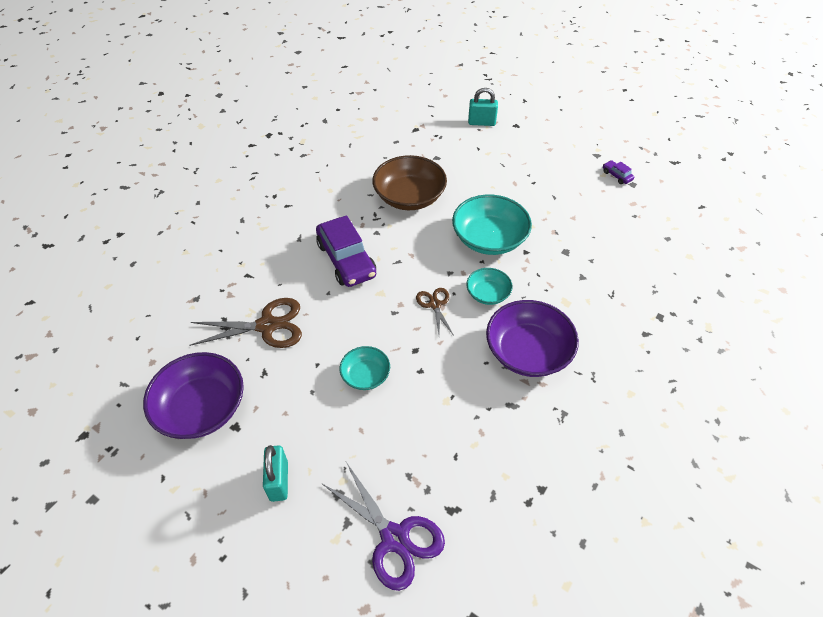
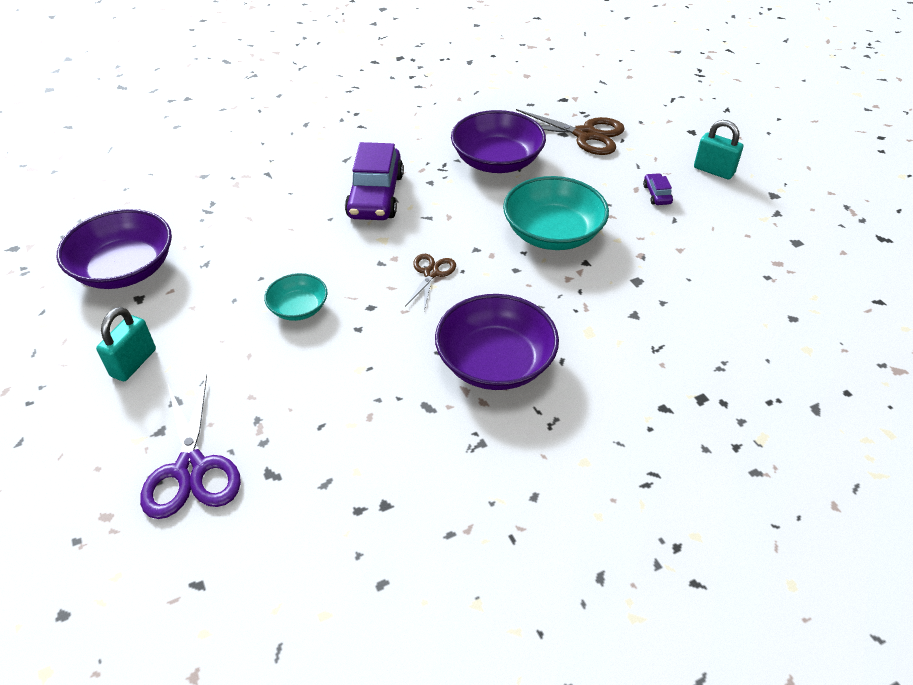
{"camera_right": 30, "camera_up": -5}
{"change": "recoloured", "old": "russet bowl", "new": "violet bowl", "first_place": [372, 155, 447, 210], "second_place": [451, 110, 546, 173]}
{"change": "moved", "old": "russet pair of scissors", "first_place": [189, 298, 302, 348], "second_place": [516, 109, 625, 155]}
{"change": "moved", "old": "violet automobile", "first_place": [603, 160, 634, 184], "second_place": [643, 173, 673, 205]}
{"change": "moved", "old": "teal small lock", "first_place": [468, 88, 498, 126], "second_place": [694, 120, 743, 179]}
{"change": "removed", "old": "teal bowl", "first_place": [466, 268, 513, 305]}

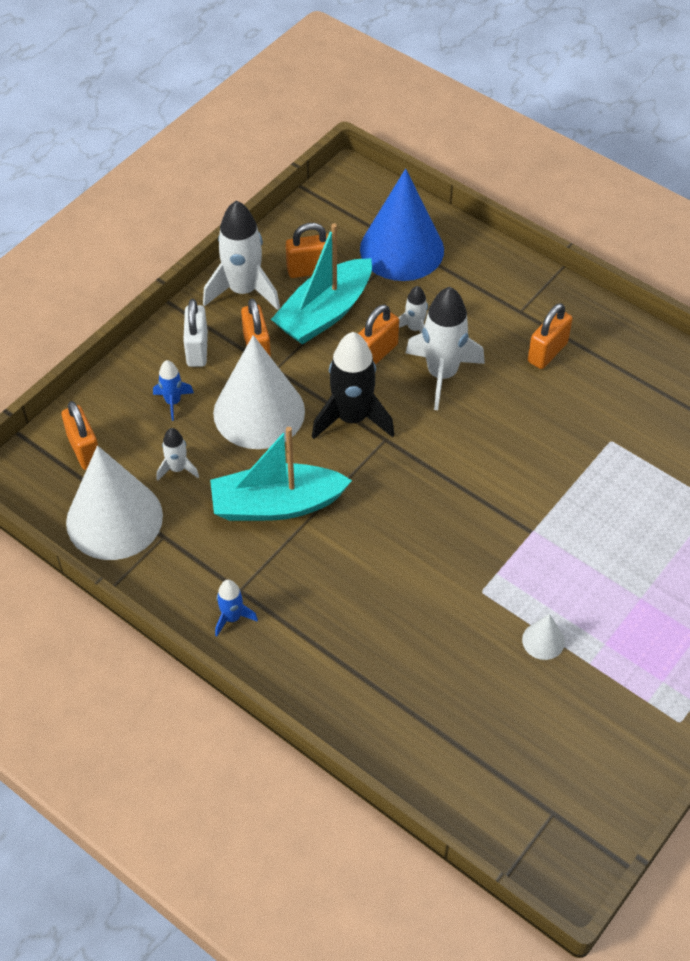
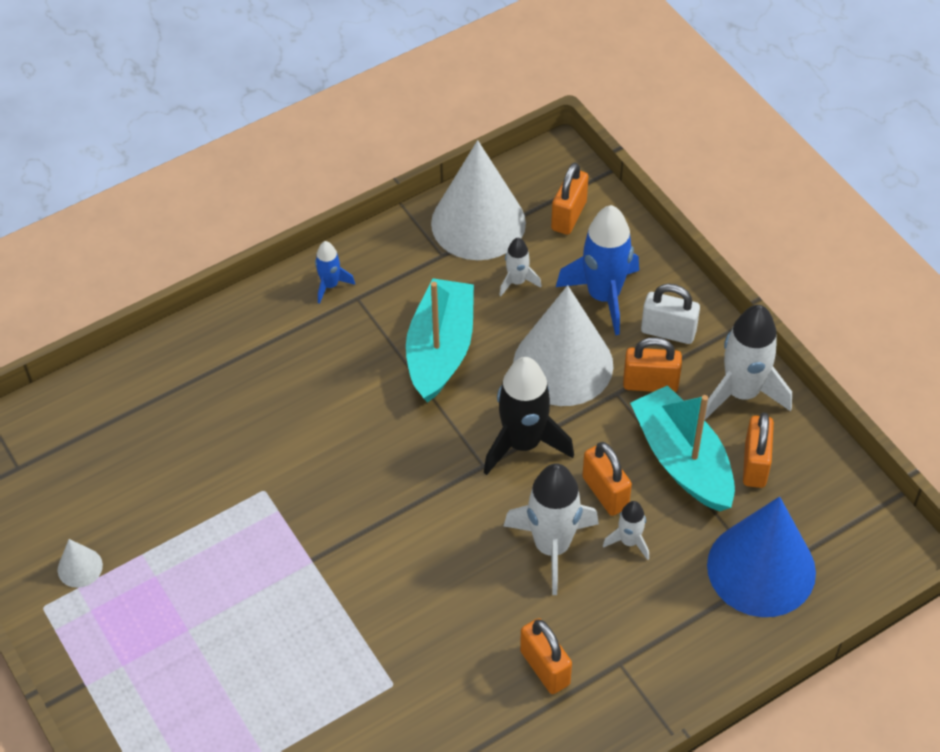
{"camera_right": 110, "camera_up": 0}
{"change": "moved", "old": "pure white cone shape", "first_place": [522, 614, 565, 660], "second_place": [58, 539, 103, 588]}
{"change": "turned", "old": "orange small lock", "first_place": [61, 401, 98, 470], "second_place": [551, 163, 588, 235], "degrees": -60}
{"change": "resized", "old": "blue toy rocket", "first_place": [153, 360, 194, 421], "second_place": [556, 205, 639, 335], "factor": 1.99}

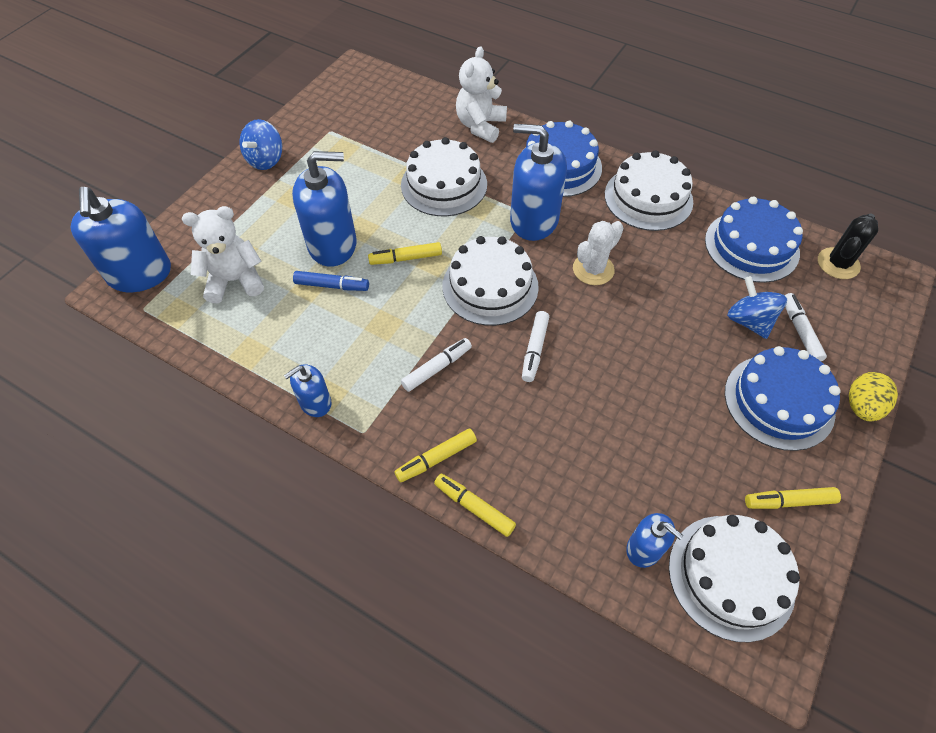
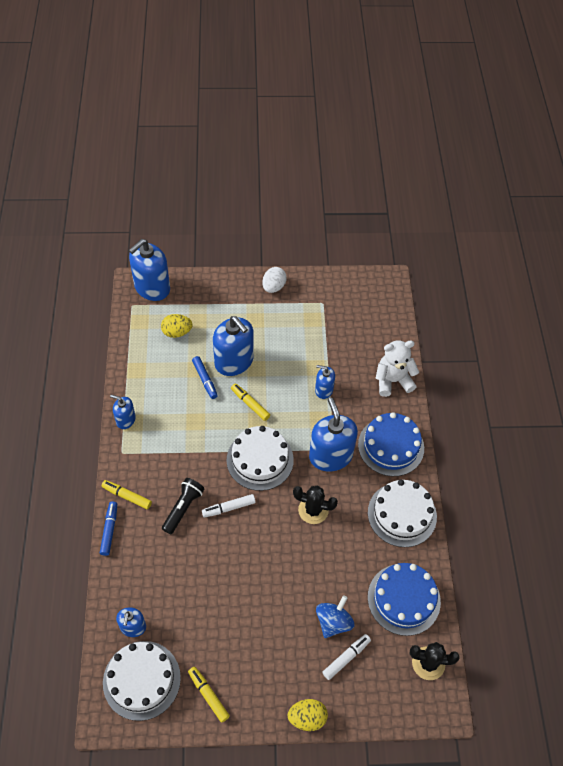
{"camera_right": 55, "camera_up": 0}
{"change": "recoloured", "old": "golden felt pen", "new": "blue felt pen", "first_place": [434, 474, 516, 537], "second_place": [100, 501, 117, 556]}
{"change": "replaced", "old": "pure white stuffed bear", "new": "golden egg", "first_place": [182, 206, 264, 303], "second_place": [161, 314, 192, 338]}
{"change": "added", "new": "black torch", "second_place": [162, 478, 205, 534]}
{"change": "replaced", "old": "blue toy top", "new": "pure white egg", "first_place": [240, 119, 282, 170], "second_place": [262, 267, 287, 293]}
{"change": "recoloured", "old": "pure white saguaro cactus", "new": "black saguaro cactus", "first_place": [573, 221, 624, 285], "second_place": [293, 486, 338, 524]}
{"change": "replaced", "old": "pure white layer cake", "new": "blue soap pump", "first_place": [401, 137, 487, 216], "second_place": [315, 365, 335, 399]}
{"change": "removed", "old": "pure white felt pen", "first_place": [401, 338, 472, 392]}
{"change": "removed", "old": "blue layer cake", "first_place": [725, 346, 840, 451]}

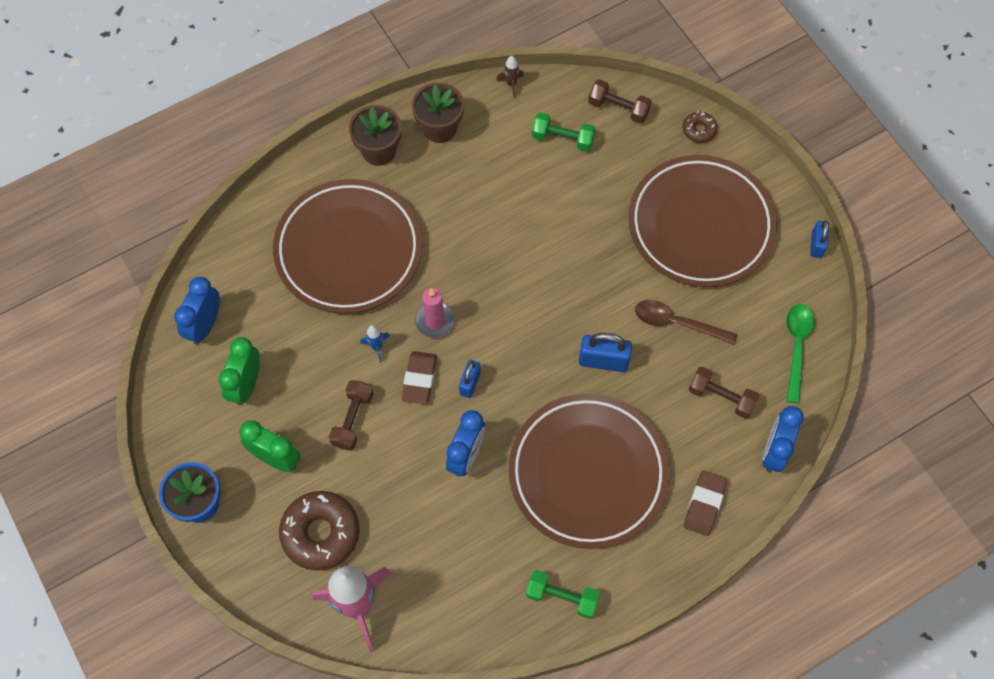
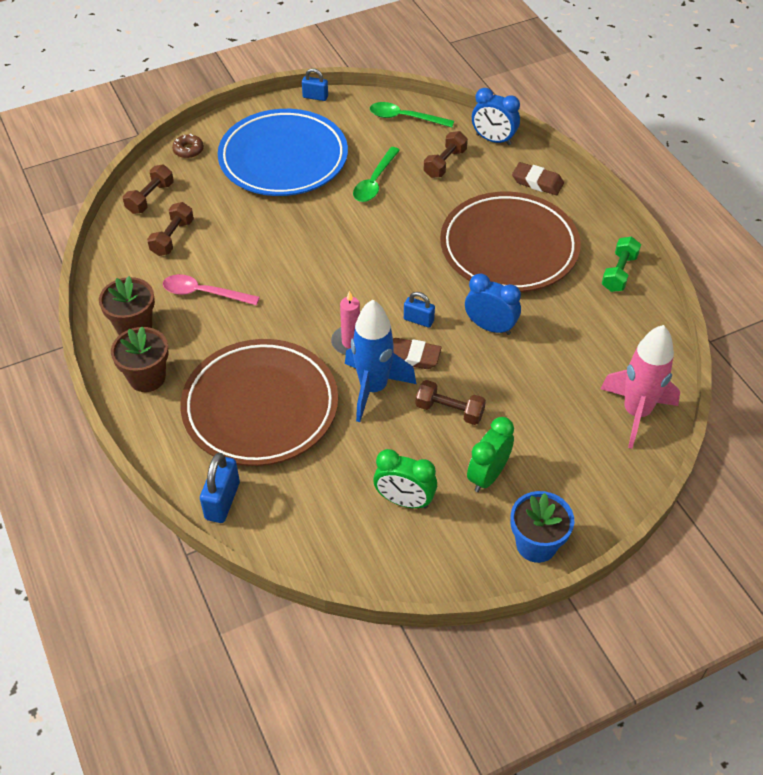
{"camera_right": -85, "camera_up": -15}
{"change": "recoloured", "old": "emerald dumbbell", "new": "russet dumbbell", "first_place": [532, 113, 596, 152], "second_place": [147, 202, 194, 256]}
{"change": "added", "new": "pink spoon", "second_place": [163, 274, 260, 305]}
{"change": "moved", "old": "blue small lock", "first_place": [579, 333, 632, 372], "second_place": [200, 453, 240, 523]}
{"change": "recoloured", "old": "russet flat dish", "new": "blue flat dish", "first_place": [628, 155, 777, 287], "second_place": [218, 109, 348, 196]}
{"change": "resized", "old": "blue toy rocket", "first_place": [360, 325, 390, 363], "second_place": [345, 300, 416, 422], "factor": 2.47}
{"change": "recoloured", "old": "russet spoon", "new": "emerald spoon", "first_place": [635, 300, 737, 345], "second_place": [353, 147, 400, 202]}
{"change": "removed", "old": "blue alarm clock", "first_place": [174, 277, 220, 344]}
{"change": "removed", "old": "russet doughnut", "first_place": [279, 491, 360, 571]}
{"change": "removed", "old": "russet toy rocket", "first_place": [496, 56, 524, 98]}

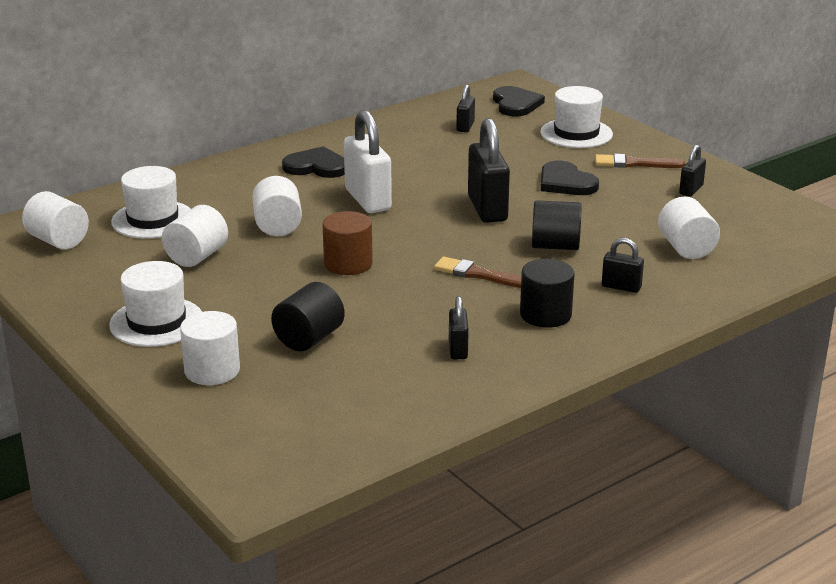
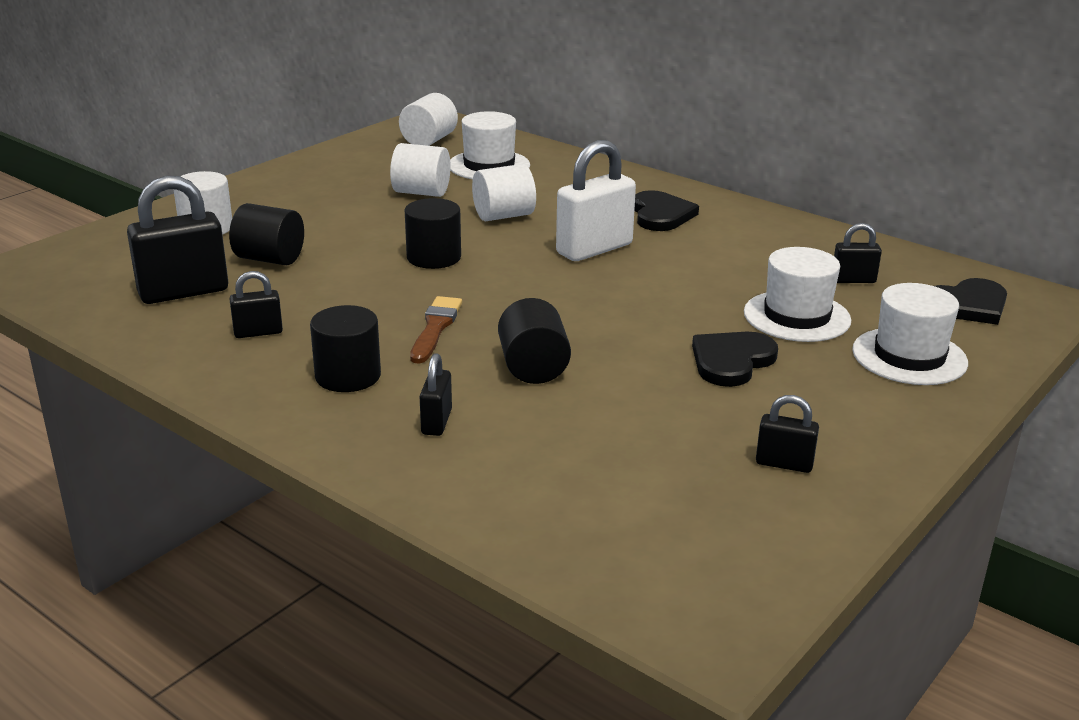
{"camera_right": 75, "camera_up": 0}
{"change": "moved", "old": "black small lock", "first_place": [468, 118, 510, 223], "second_place": [127, 176, 228, 304]}
{"change": "recoloured", "old": "russet solid cylinder", "new": "black solid cylinder", "first_place": [322, 211, 373, 275], "second_place": [405, 198, 461, 269]}
{"change": "moved", "old": "pure white hat", "first_place": [109, 261, 202, 347], "second_place": [744, 247, 851, 342]}
{"change": "removed", "old": "russet paintbrush", "first_place": [595, 154, 685, 168]}
{"change": "removed", "old": "pure white solid cylinder", "first_place": [658, 196, 720, 259]}

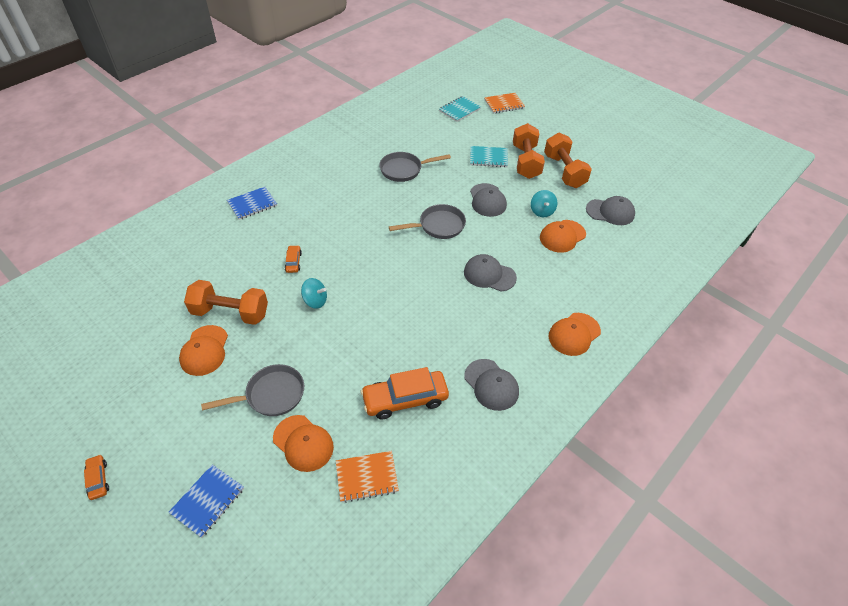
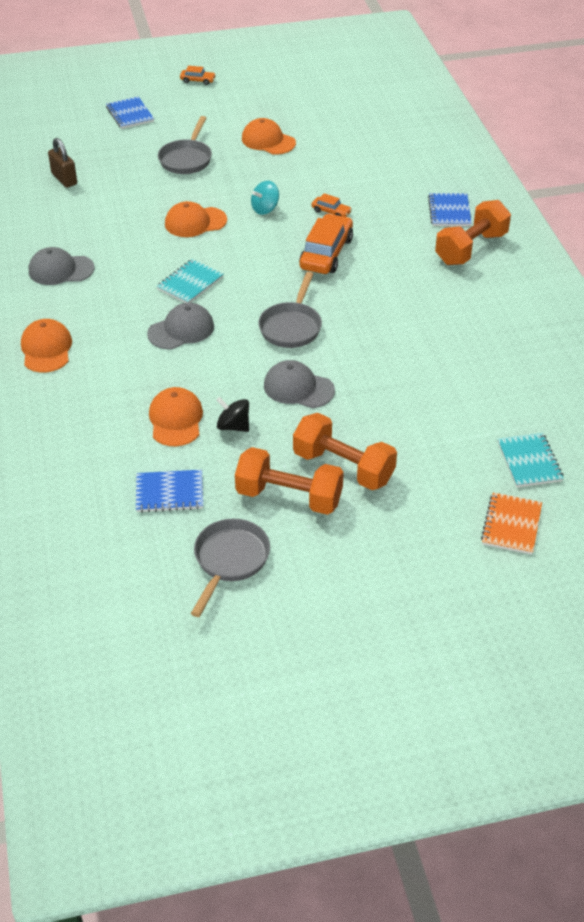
{"camera_right": 125, "camera_up": -5}
{"change": "replaced", "old": "orange notepad", "new": "russet small lock", "first_place": [336, 451, 399, 503], "second_place": [48, 138, 77, 187]}
{"change": "replaced", "old": "gray peaked cap", "new": "blue notepad", "first_place": [586, 196, 635, 225], "second_place": [136, 470, 203, 513]}
{"change": "moved", "old": "teal notepad", "first_place": [470, 146, 508, 167], "second_place": [157, 259, 223, 303]}
{"change": "moved", "old": "orange peaked cap", "first_place": [273, 415, 334, 472], "second_place": [165, 201, 227, 237]}
{"change": "moved", "old": "gray pan", "first_place": [379, 152, 451, 182], "second_place": [191, 519, 270, 617]}
{"change": "recoloured", "old": "teal toy top", "new": "black toy top", "first_place": [531, 190, 558, 217], "second_place": [217, 397, 249, 432]}
{"change": "moved", "old": "orange automobile", "first_place": [361, 367, 449, 419], "second_place": [299, 214, 353, 274]}
{"change": "moved", "old": "orange dumbbell", "first_place": [184, 280, 268, 325], "second_place": [435, 200, 511, 265]}

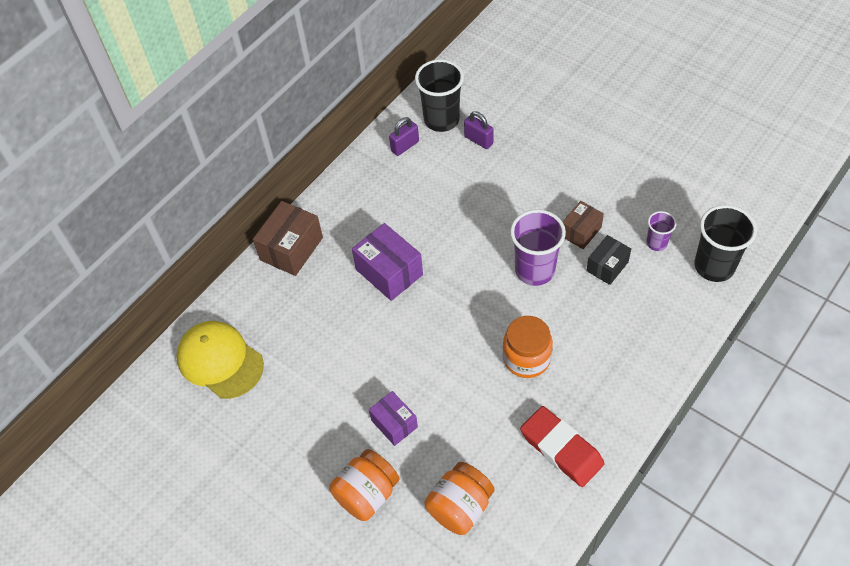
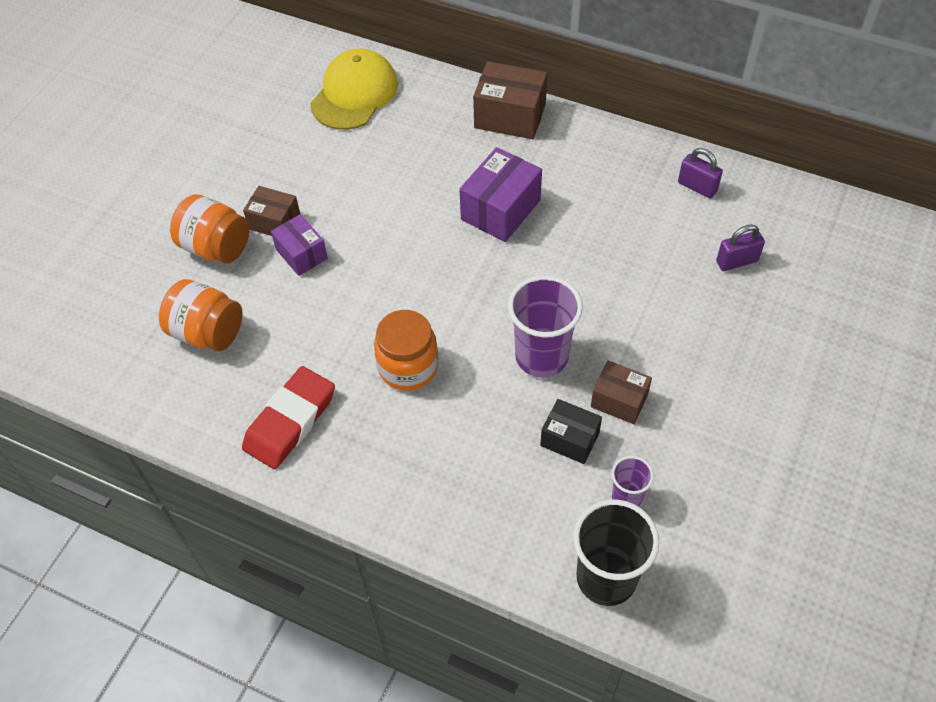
{"camera_right": 75, "camera_up": 0}
{"change": "added", "new": "russet package", "second_place": [243, 186, 300, 236]}
{"change": "turned", "old": "violet package", "first_place": [369, 391, 418, 446], "second_place": [271, 214, 328, 276], "degrees": -75}
{"change": "turned", "old": "violet small lock", "first_place": [464, 111, 494, 149], "second_place": [716, 224, 765, 271], "degrees": 45}
{"change": "removed", "old": "black tumbler", "first_place": [415, 59, 464, 132]}

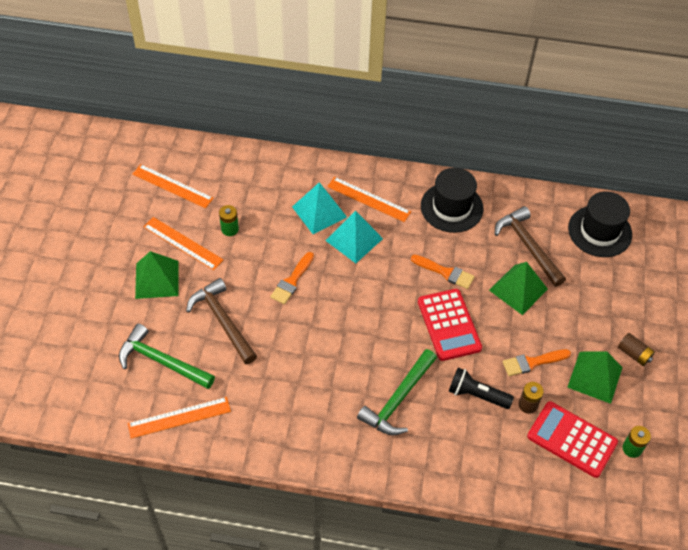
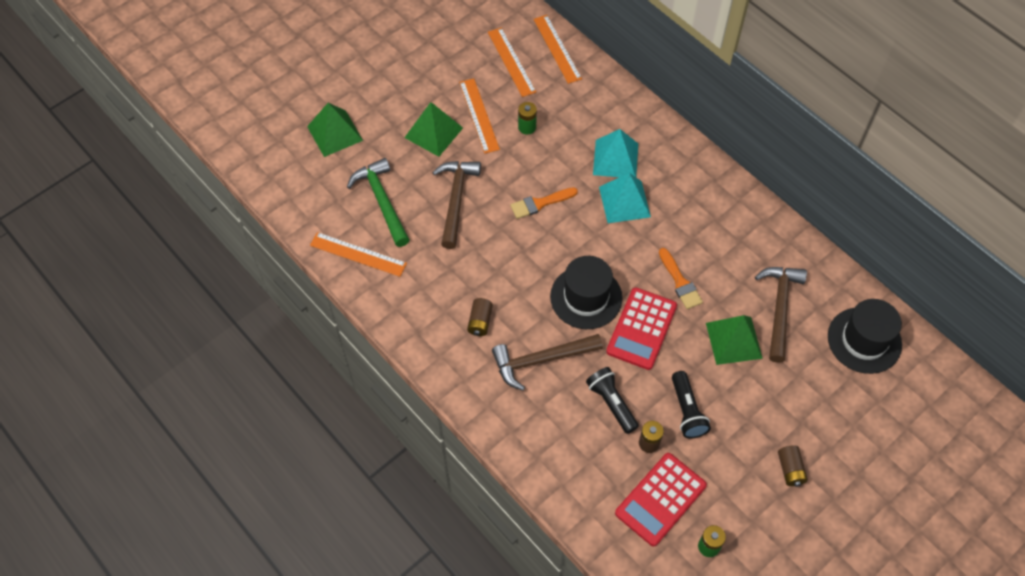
{"camera_right": 40, "camera_up": 5}
{"change": "moved", "old": "emerald pyramid", "first_place": [567, 352, 623, 404], "second_place": [307, 103, 363, 157]}
{"change": "added", "new": "russet power cell", "second_place": [467, 298, 493, 336]}
{"change": "recoloured", "old": "emerald hammer", "new": "russet hammer", "first_place": [357, 349, 437, 435], "second_place": [492, 334, 603, 391]}
{"change": "moved", "old": "orange straightedge", "first_place": [327, 177, 411, 222], "second_place": [533, 15, 582, 84]}
{"change": "moved", "old": "black hat", "first_place": [421, 168, 483, 233], "second_place": [550, 256, 623, 329]}
{"change": "turned", "old": "crimson adding machine", "first_place": [527, 401, 618, 478], "second_place": [615, 453, 707, 546], "degrees": -120}
{"change": "replaced", "old": "orange paintbrush", "new": "black torch", "first_place": [502, 349, 571, 376], "second_place": [672, 371, 711, 438]}

